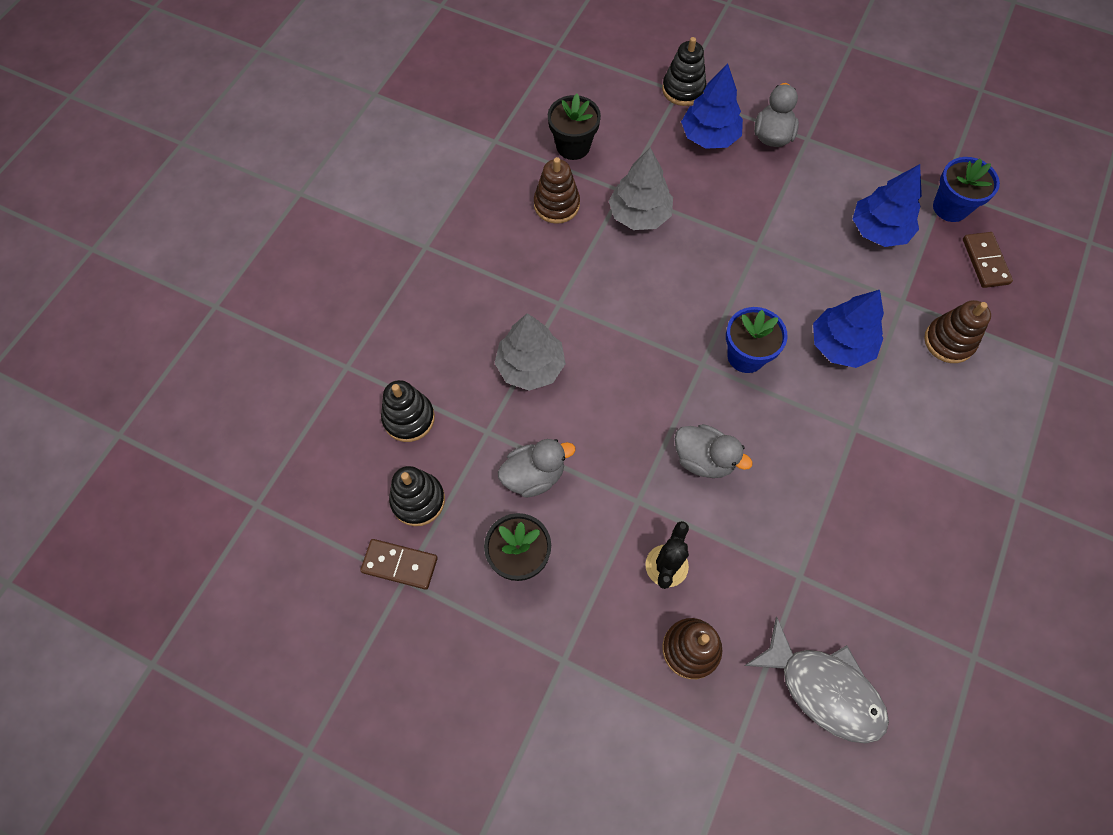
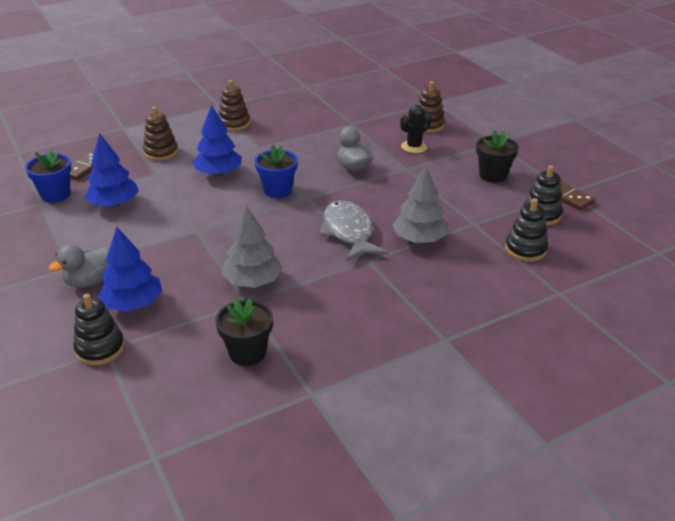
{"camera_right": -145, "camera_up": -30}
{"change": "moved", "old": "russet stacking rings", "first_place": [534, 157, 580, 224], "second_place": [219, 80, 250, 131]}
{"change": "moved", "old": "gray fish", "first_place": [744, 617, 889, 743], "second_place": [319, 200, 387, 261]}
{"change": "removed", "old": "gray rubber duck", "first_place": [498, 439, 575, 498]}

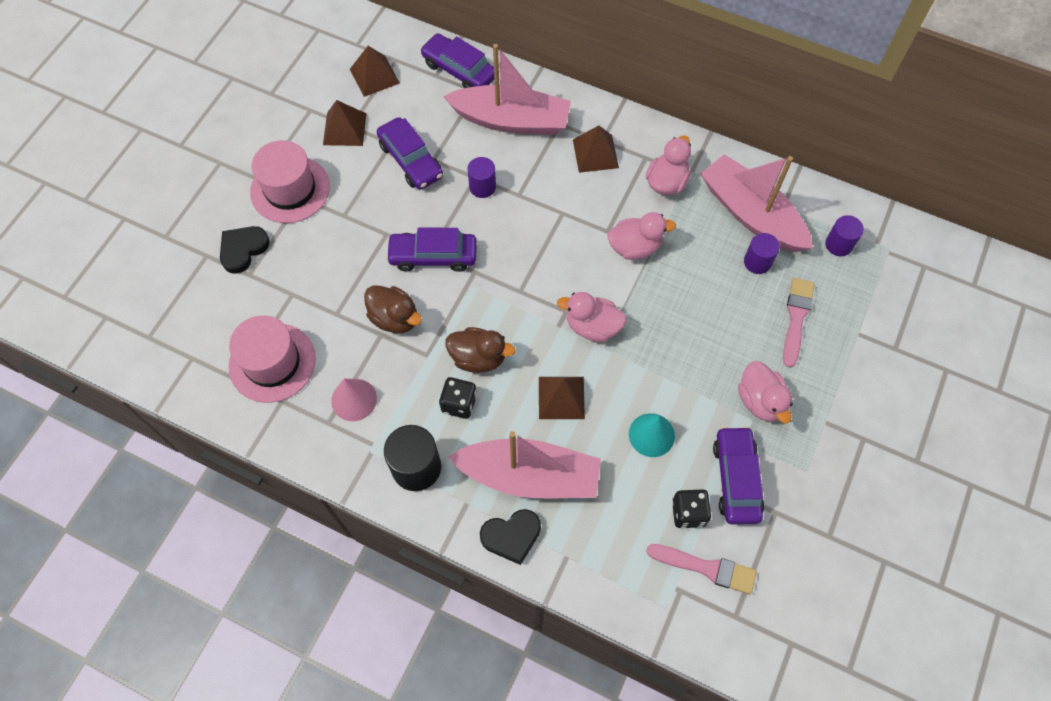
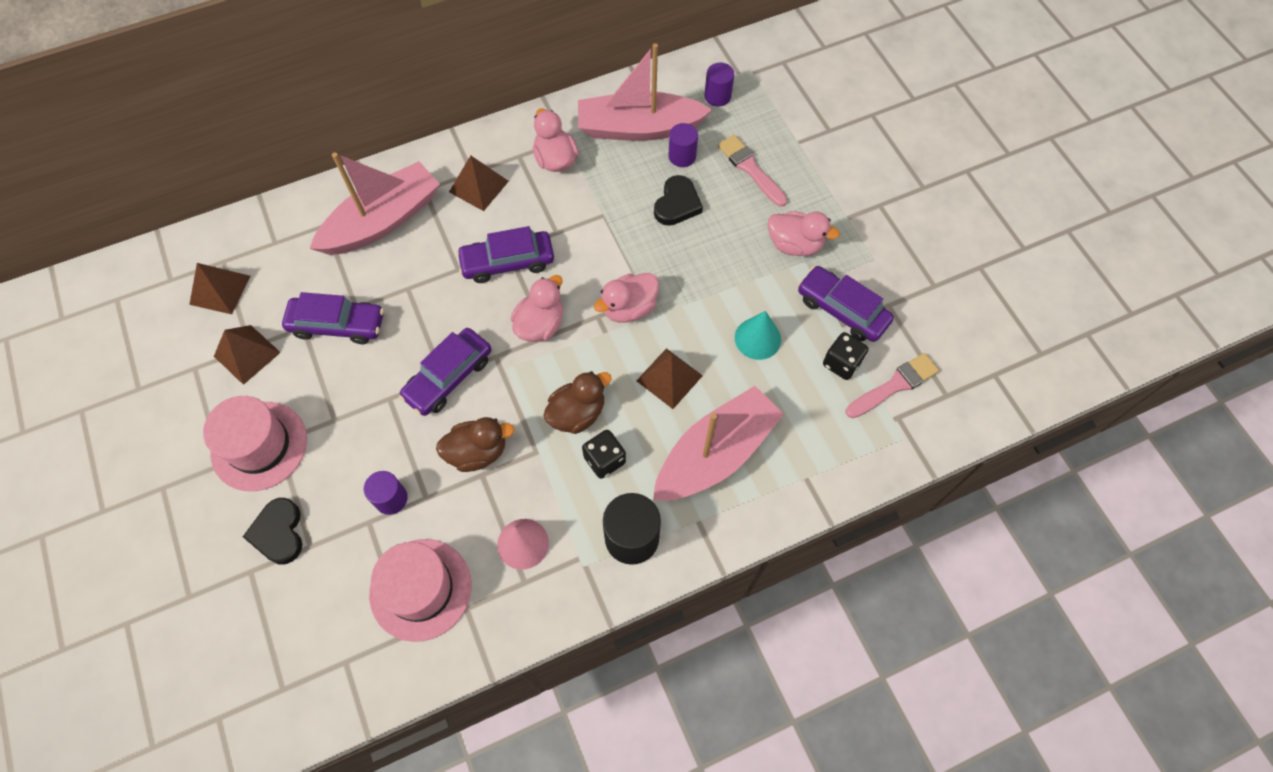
{"camera_right": -50, "camera_up": 0}
{"change": "moved", "old": "violet solid cylinder", "first_place": [467, 157, 496, 198], "second_place": [364, 471, 408, 515]}
{"change": "moved", "old": "violet automobile", "first_place": [420, 33, 494, 88], "second_place": [456, 226, 554, 283]}
{"change": "moved", "old": "pink rubber duck", "first_place": [607, 212, 676, 260], "second_place": [511, 275, 563, 342]}
{"change": "moved", "old": "black heart", "first_place": [480, 509, 541, 565], "second_place": [654, 175, 703, 226]}

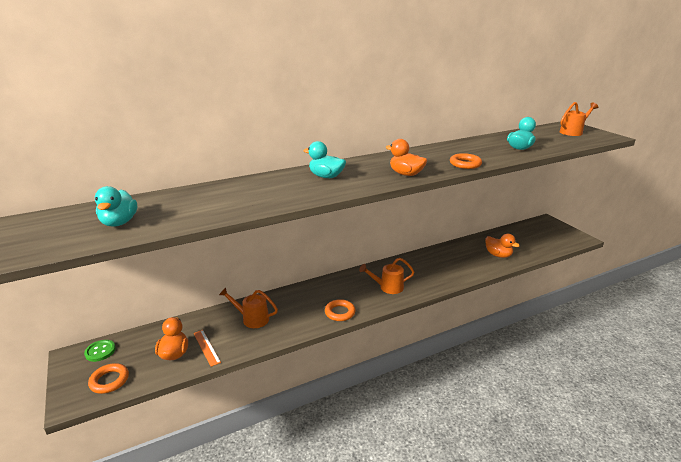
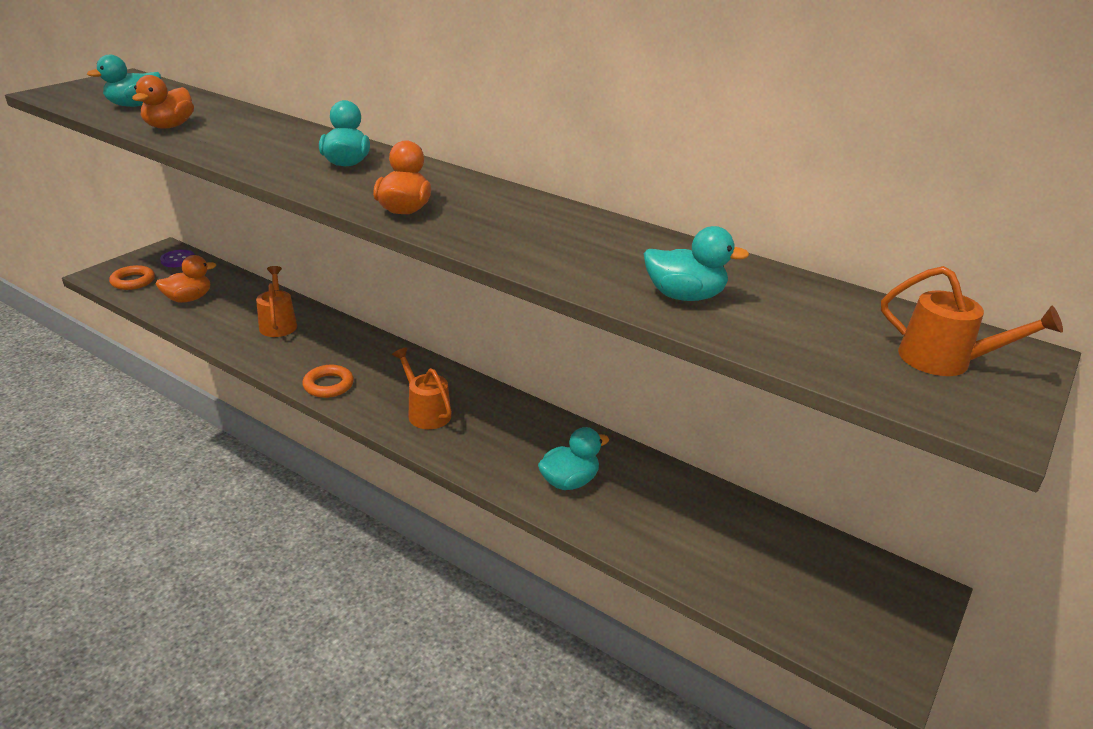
{"camera_right": 60, "camera_up": 5}
{"change": "moved", "old": "orange rubber duck", "first_place": [485, 234, 520, 258], "second_place": [132, 75, 194, 128]}
{"change": "recoloured", "old": "emerald sewing button", "new": "violet sewing button", "first_place": [84, 340, 116, 362], "second_place": [160, 250, 195, 267]}
{"change": "added", "new": "teal rubber duck", "second_place": [538, 427, 609, 490]}
{"change": "removed", "old": "orange straightedge", "first_place": [193, 330, 221, 367]}
{"change": "removed", "old": "orange ring", "first_place": [450, 153, 482, 169]}

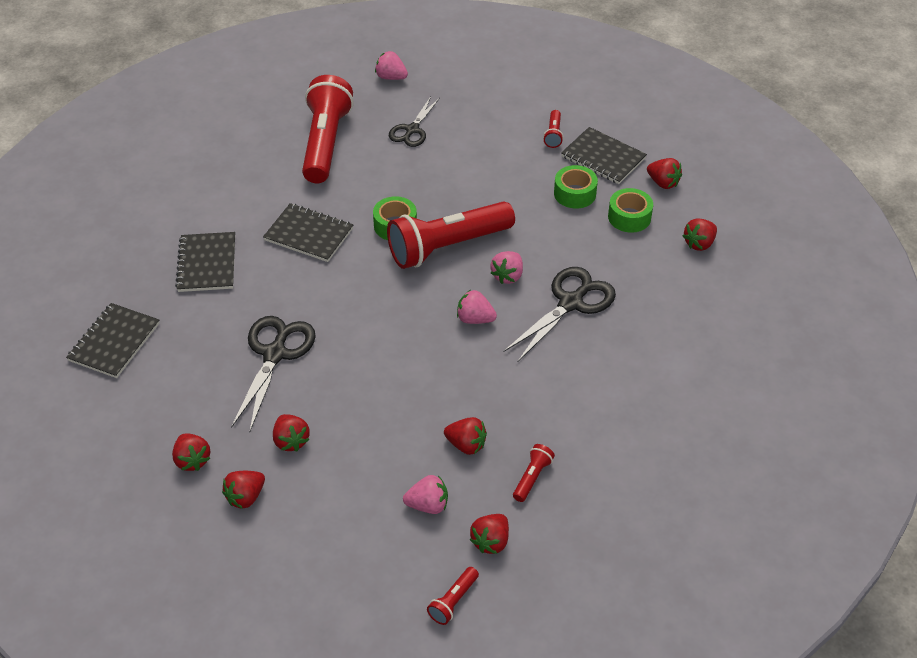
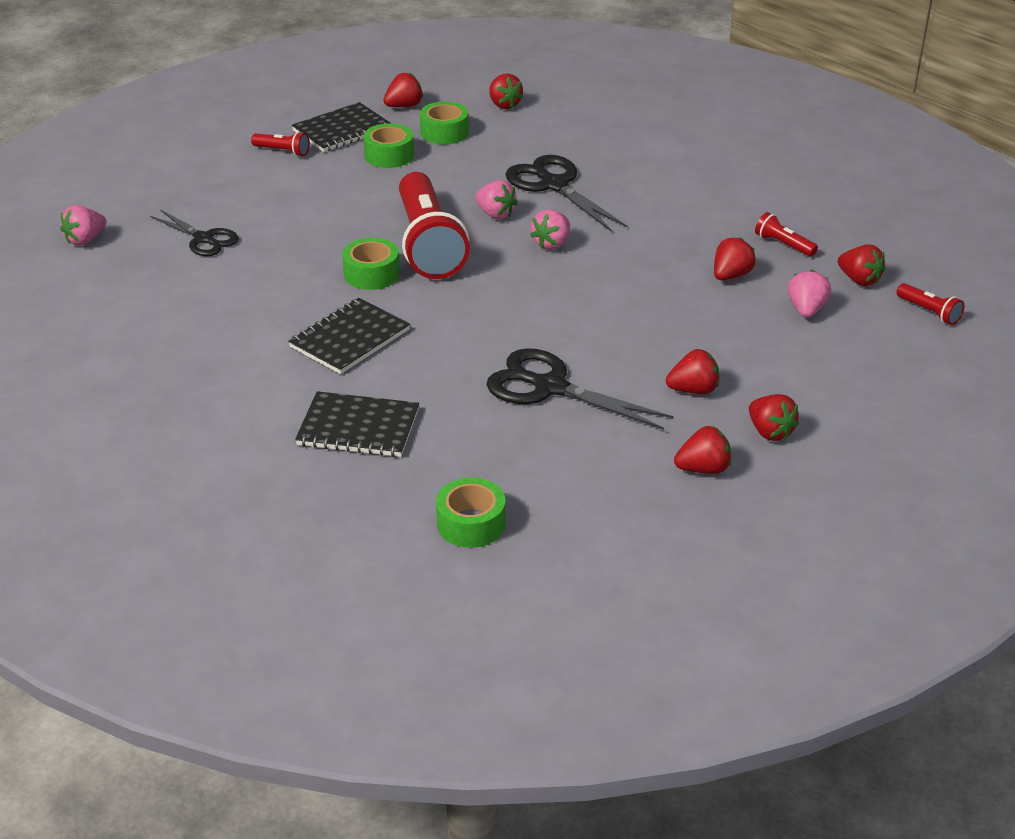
{"camera_right": -75, "camera_up": -10}
{"change": "replaced", "old": "black notepad", "new": "emerald sticky tape", "first_place": [66, 303, 159, 378], "second_place": [436, 477, 506, 548]}
{"change": "removed", "old": "crimson torch", "first_place": [302, 75, 354, 183]}

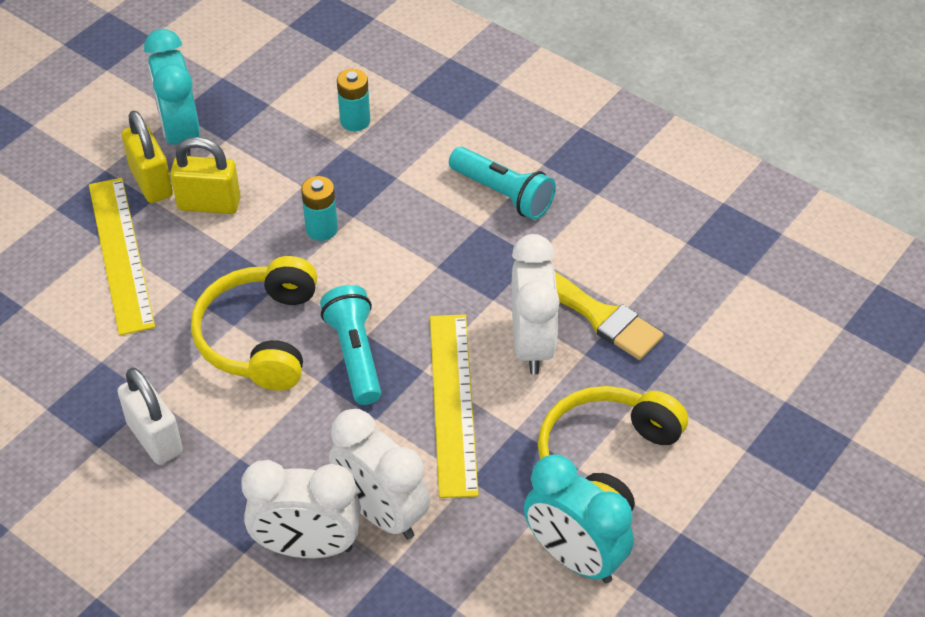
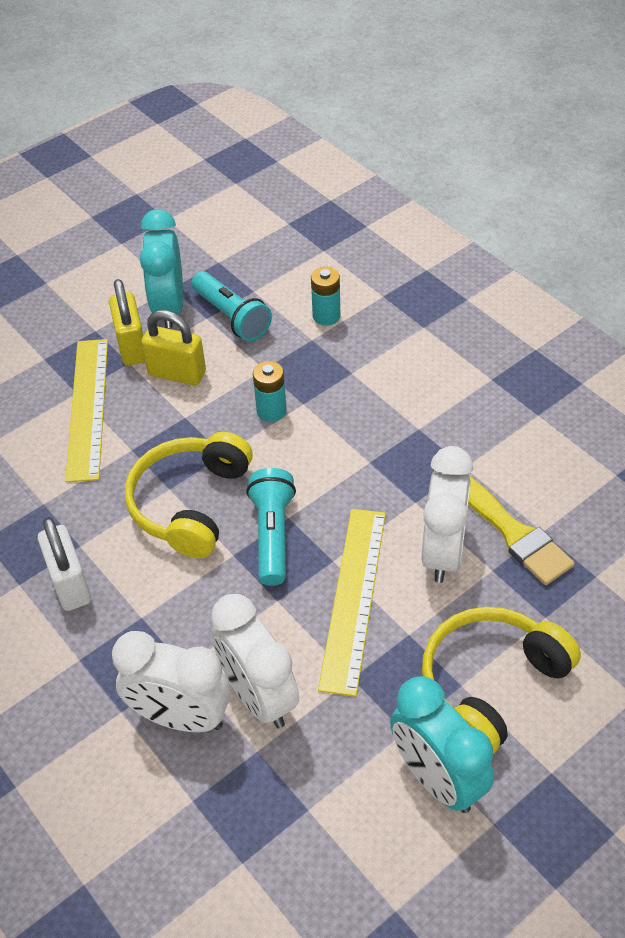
{"camera_right": 15, "camera_up": 0}
{"change": "moved", "old": "teal torch", "first_place": [449, 147, 556, 220], "second_place": [191, 271, 272, 341]}

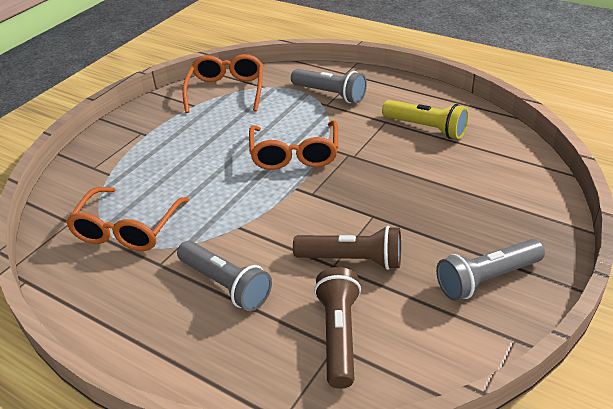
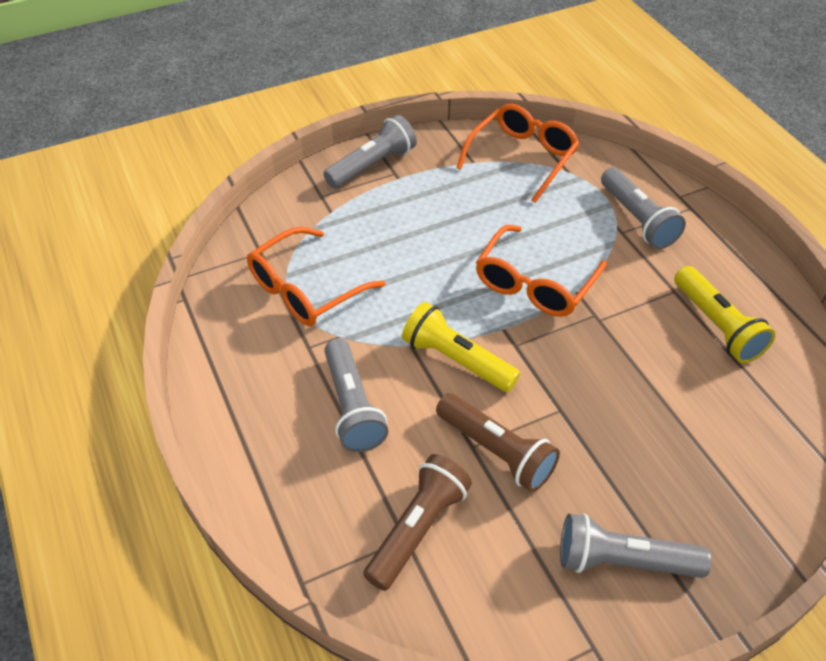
{"camera_right": 30, "camera_up": 10}
{"change": "added", "new": "gray torch", "second_place": [323, 115, 417, 188]}
{"change": "added", "new": "golden torch", "second_place": [402, 302, 520, 392]}

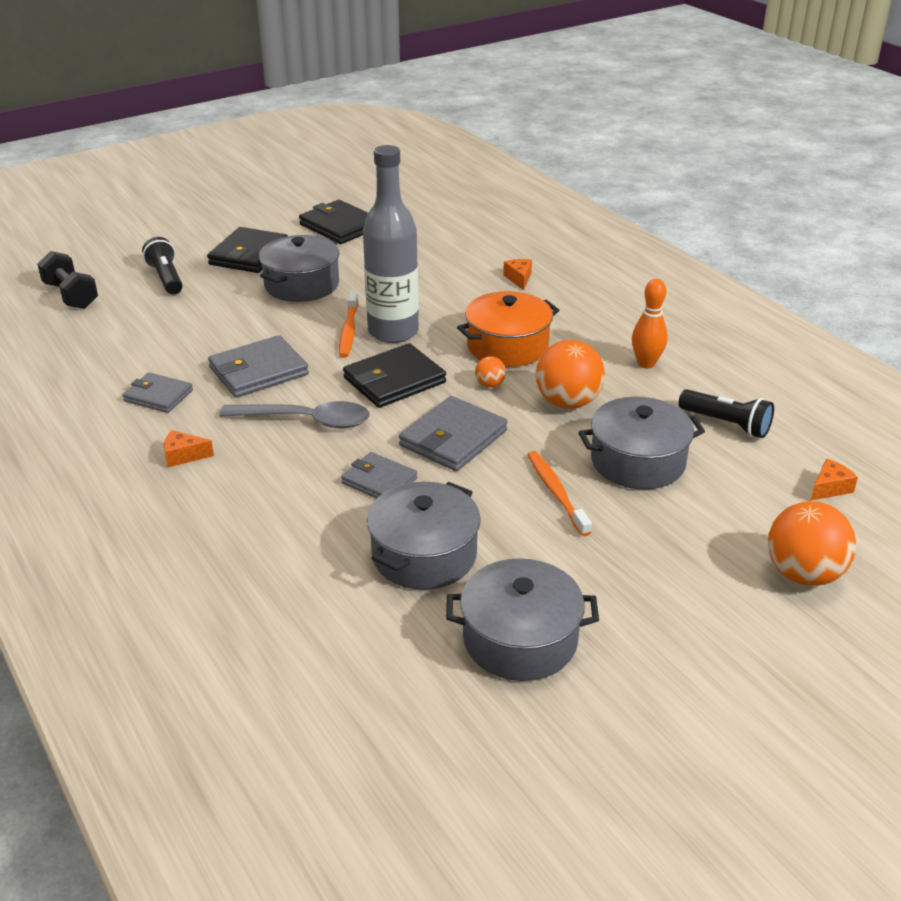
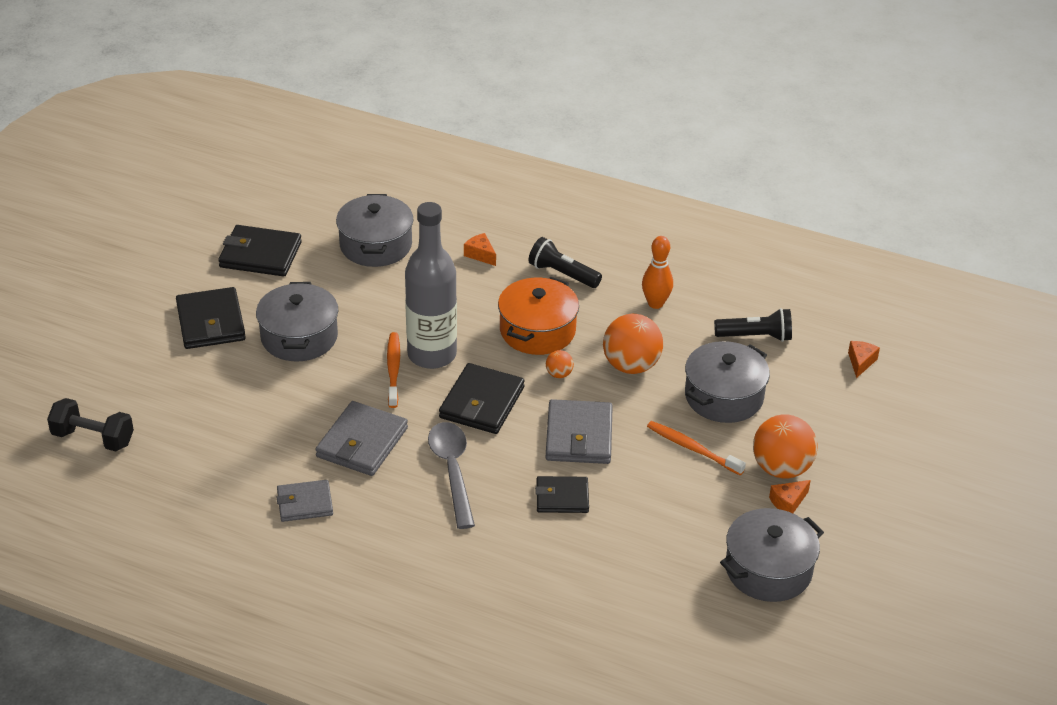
{"camera_right": -35, "camera_up": 5}
{"change": "moved", "old": "gray pot", "first_place": [367, 482, 481, 590], "second_place": [336, 194, 414, 267]}
{"change": "turned", "old": "orange tooth brush", "first_place": [339, 292, 358, 358], "second_place": [387, 332, 400, 408], "degrees": -150}
{"change": "turned", "old": "gray spoon", "first_place": [219, 401, 370, 428], "second_place": [428, 422, 475, 529], "degrees": -75}
{"change": "moved", "old": "black torch", "first_place": [142, 237, 183, 295], "second_place": [528, 237, 602, 288]}
{"change": "recoloured", "old": "gray billfold", "new": "black billfold", "first_place": [341, 452, 417, 498], "second_place": [535, 476, 589, 513]}
{"change": "moved", "old": "orange play ball", "first_place": [768, 501, 856, 586], "second_place": [753, 414, 817, 478]}
{"change": "moved", "old": "orange cheese wedge", "first_place": [164, 430, 214, 467], "second_place": [769, 480, 811, 513]}

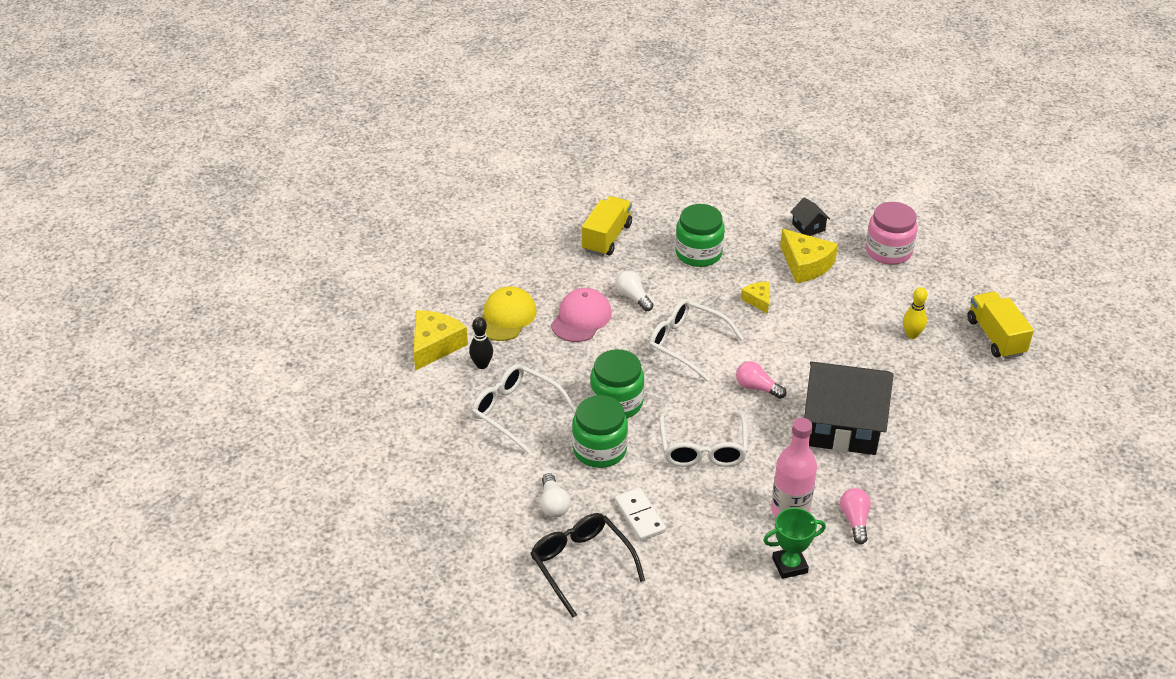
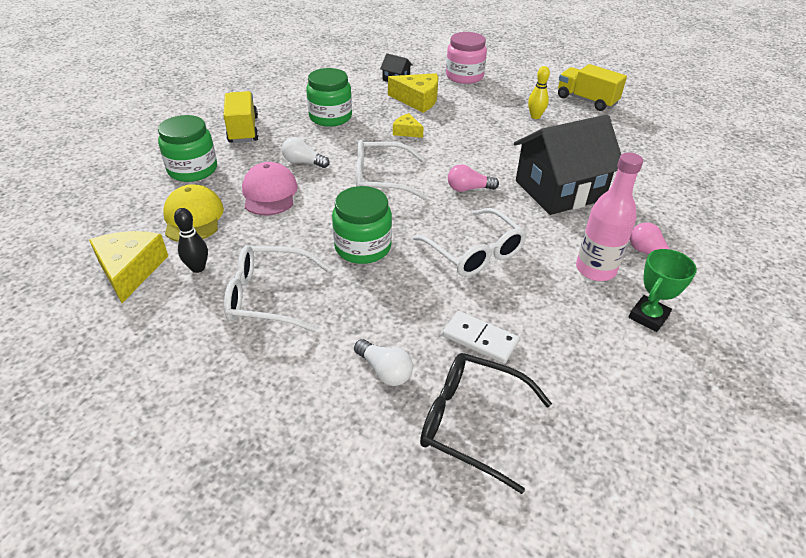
{"camera_right": -35, "camera_up": 0}
{"change": "moved", "old": "emerald jam jar", "first_place": [572, 395, 628, 468], "second_place": [158, 115, 217, 182]}

